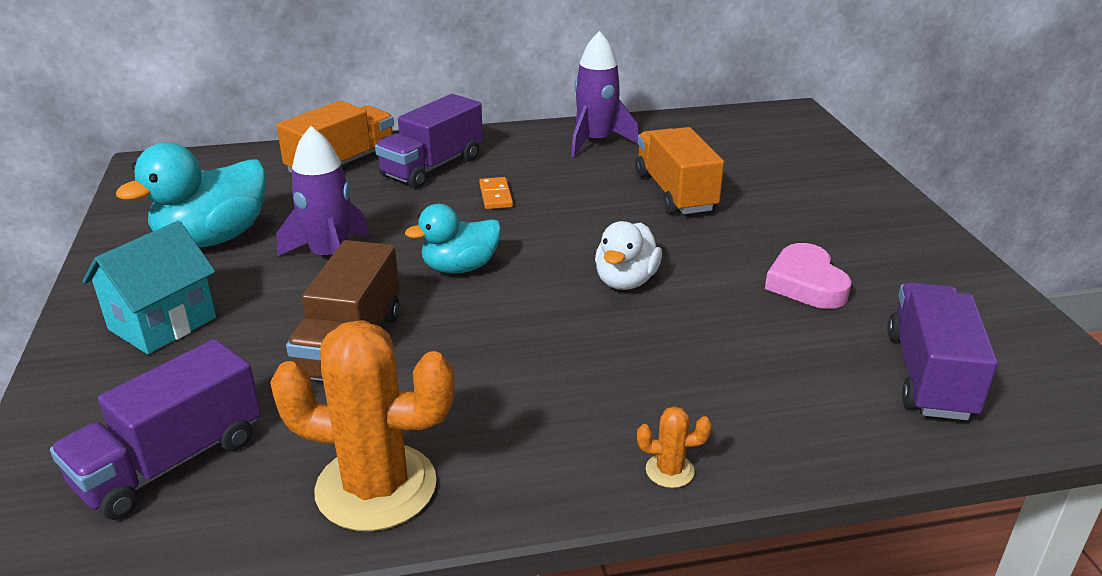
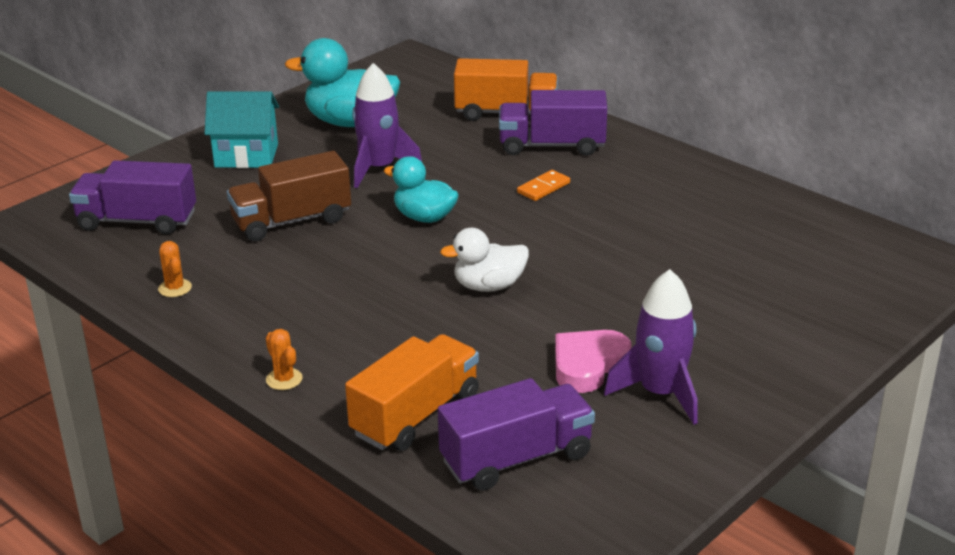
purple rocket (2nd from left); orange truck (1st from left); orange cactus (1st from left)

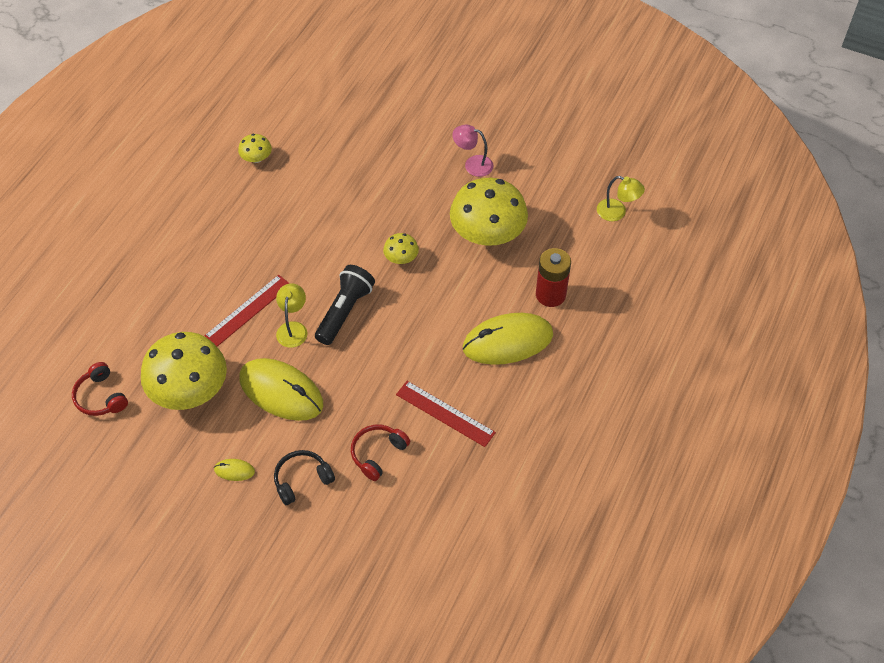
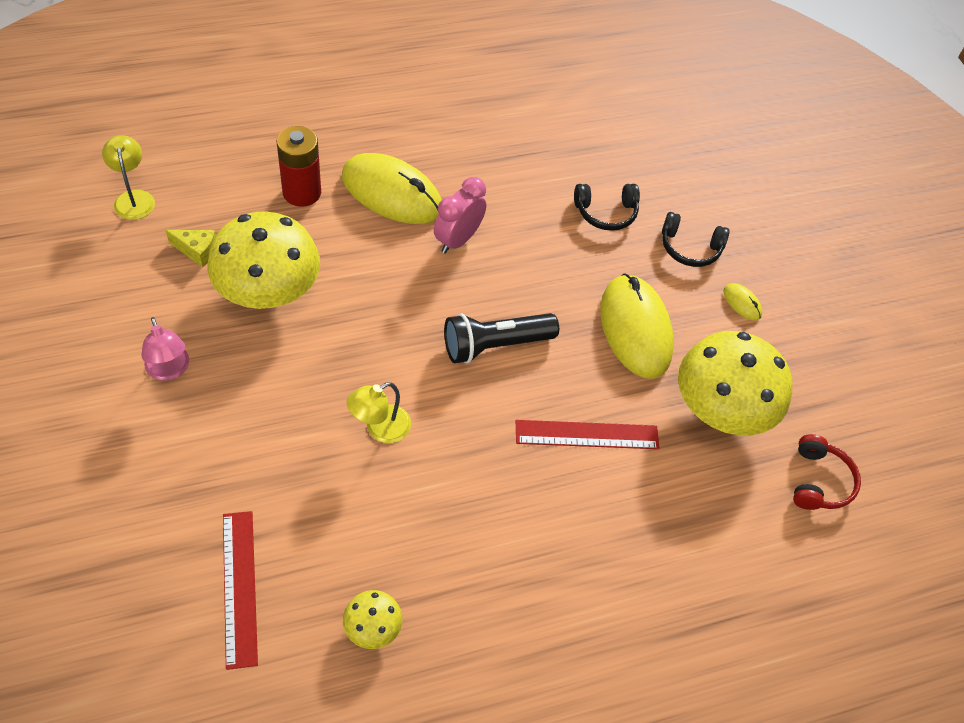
yellow mushroom (3rd from left in the first image); yellow cheese; pink clock; yellow lamp (2nd from left); red ruler (1st from left); black headphones (1st from left)

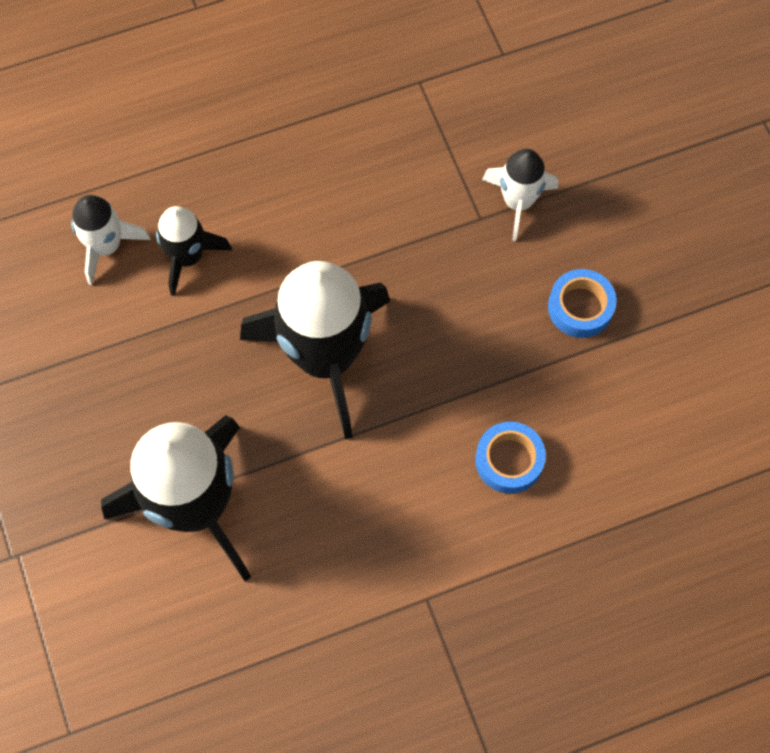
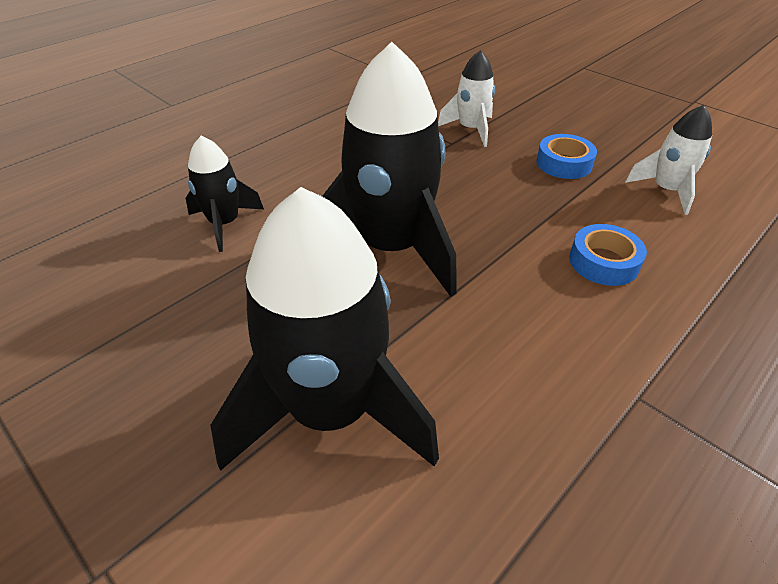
white rocket (2nd from left)

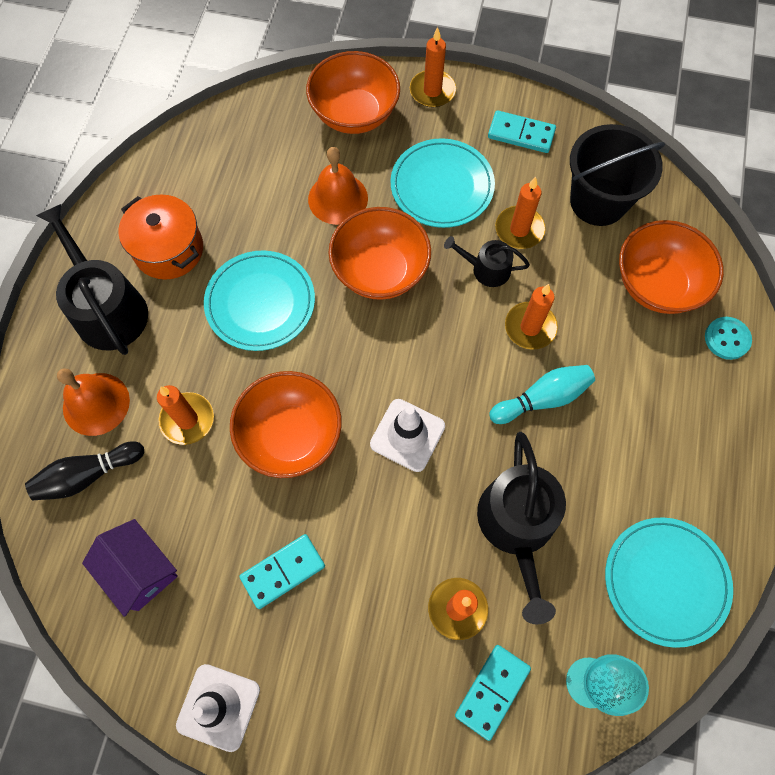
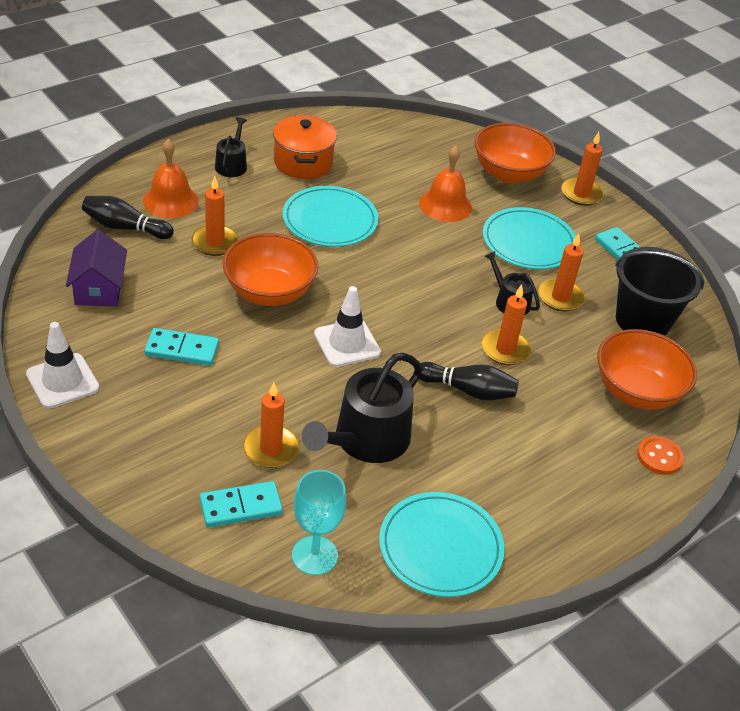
orange bowl (3rd from left in the first image); black bowling pin (2nd from left); orange button; black watering can (1st from left)

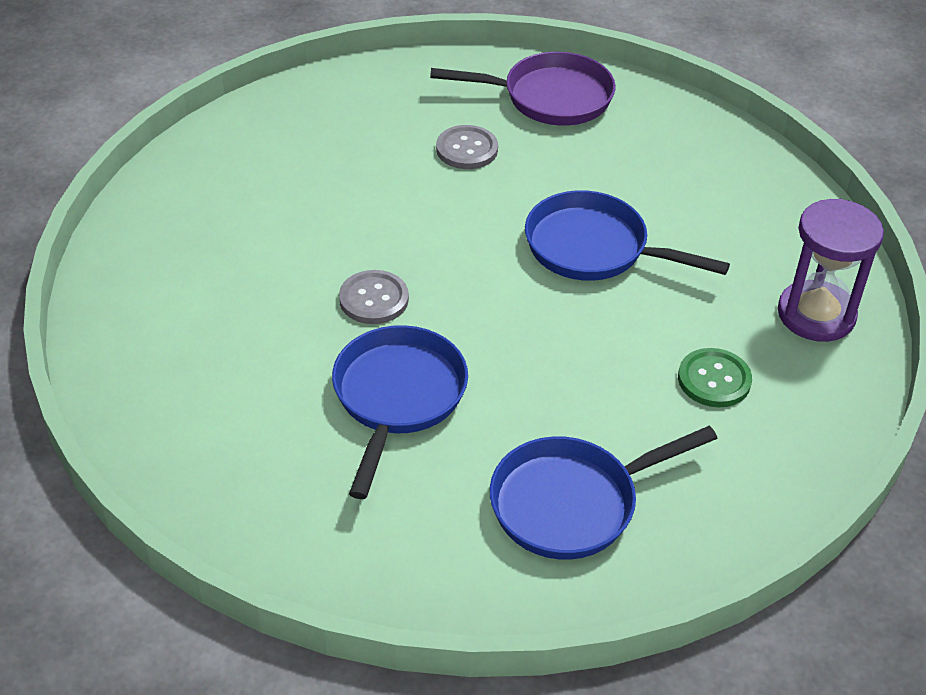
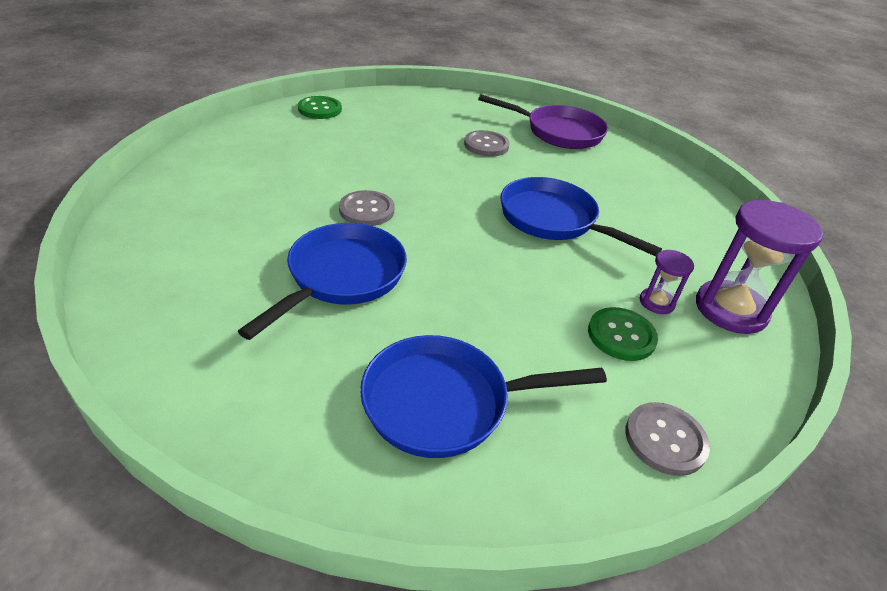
green button (1st from left); grey button (3rd from left); purple hourglass (1st from left)

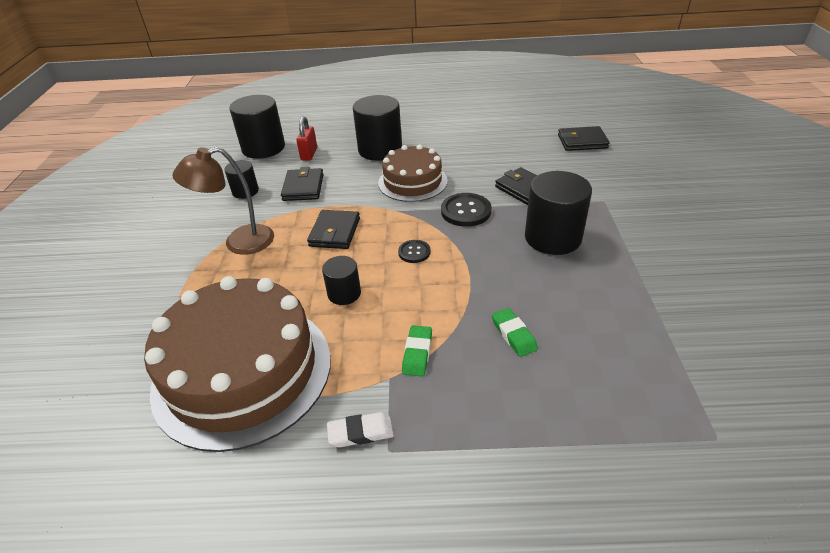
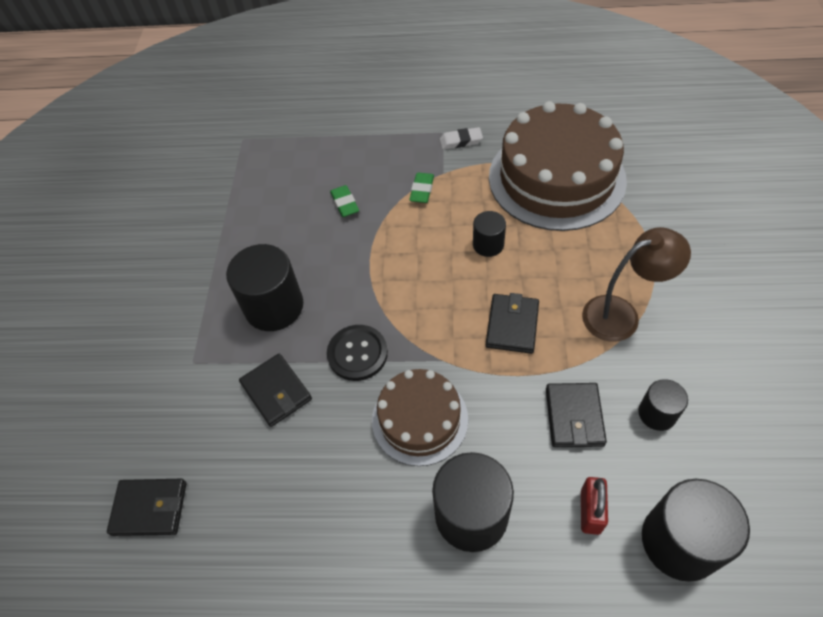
black button (1st from left in the first image)

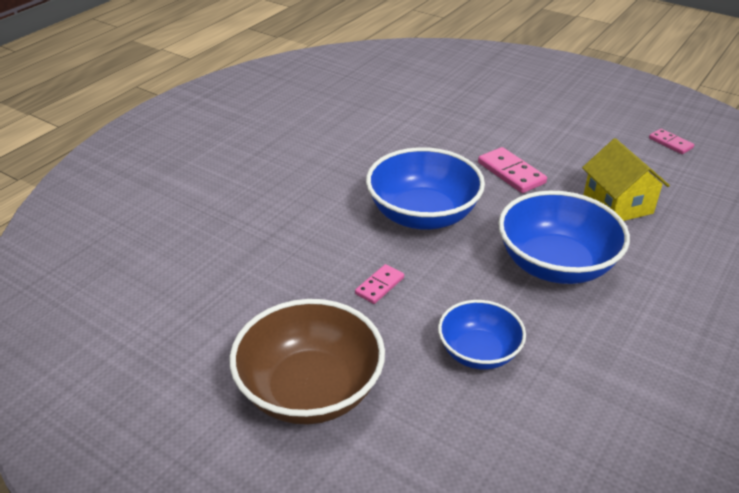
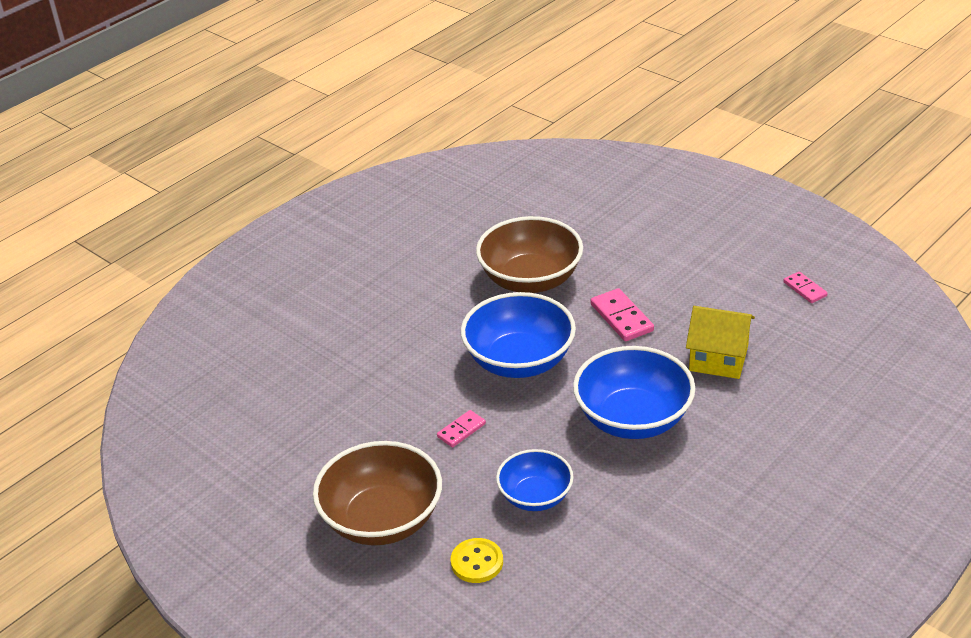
yellow button; brown bowl (2nd from left); yellow house

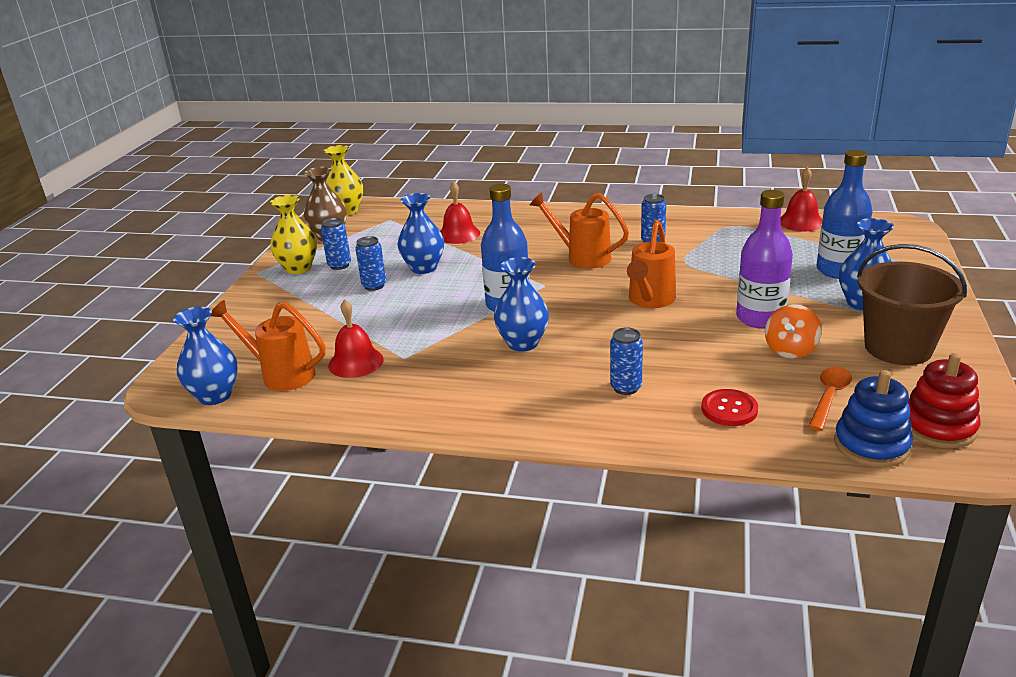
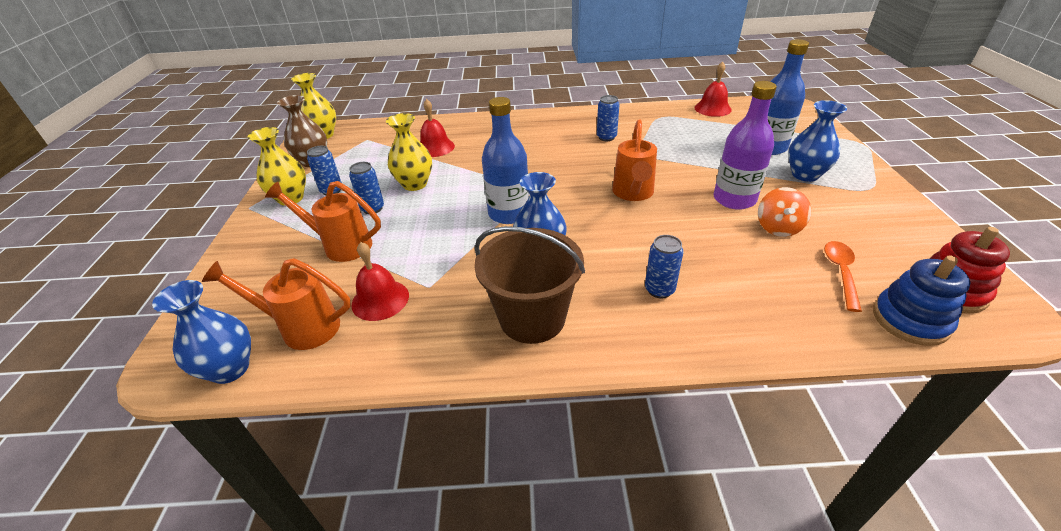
red button; orange watering can (2nd from left); brown bucket; yellow vase (3rd from left)

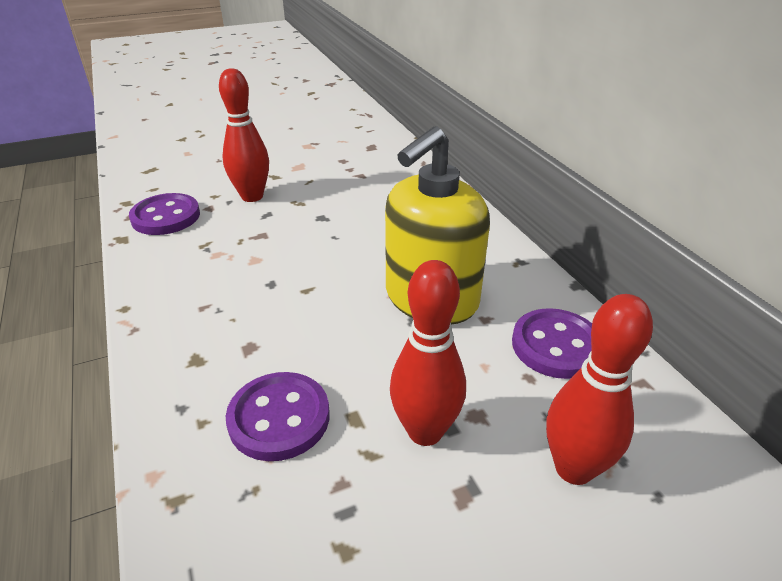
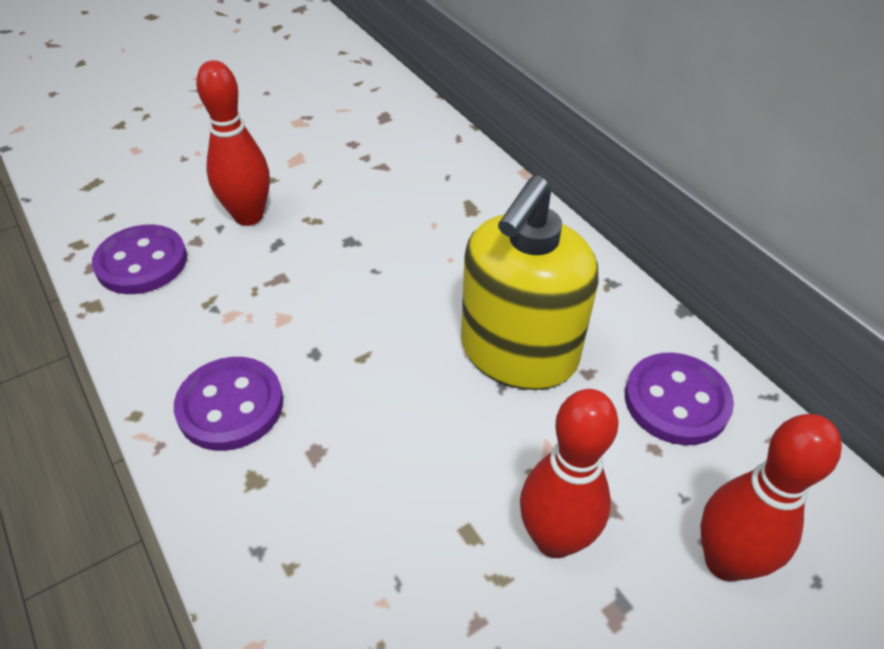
purple button (2nd from left)

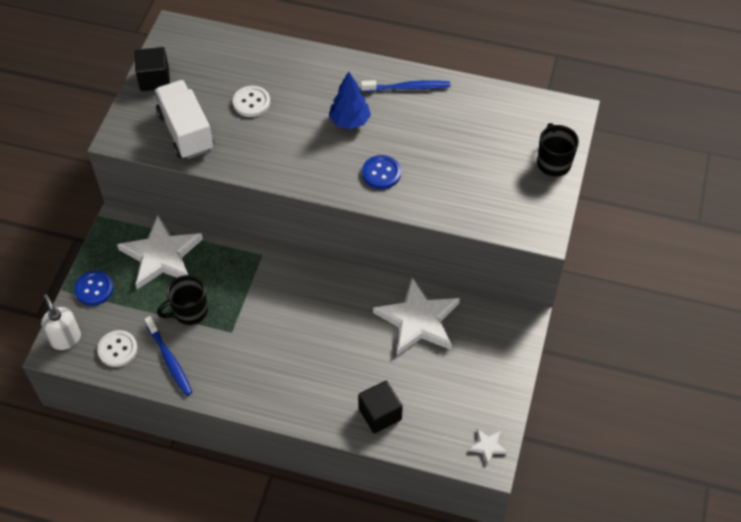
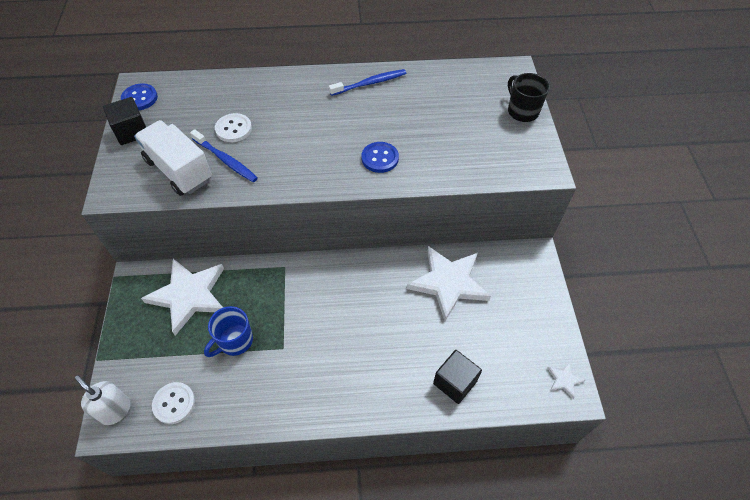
blue tree; blue button (1st from left); blue toothbrush (1st from left); blue mug

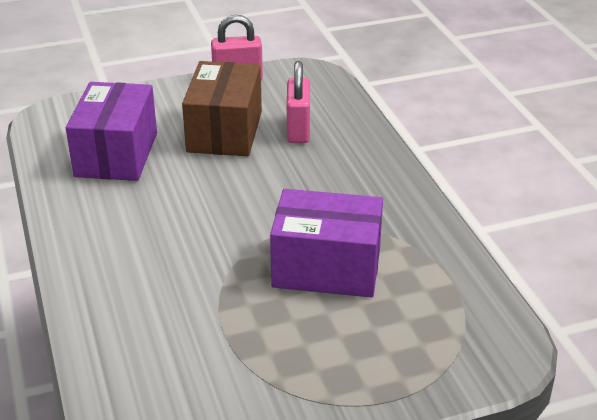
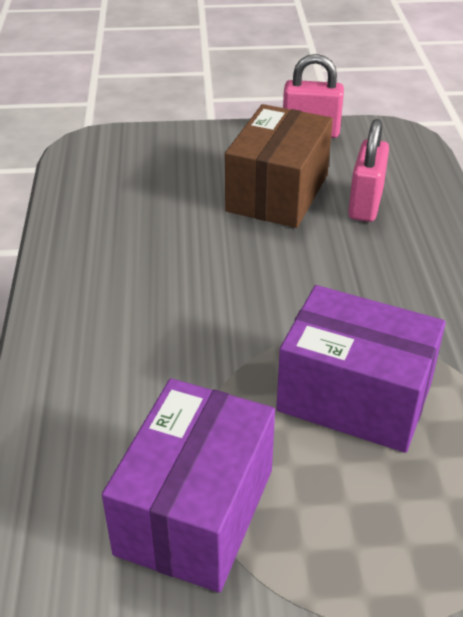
purple box (1st from left)

